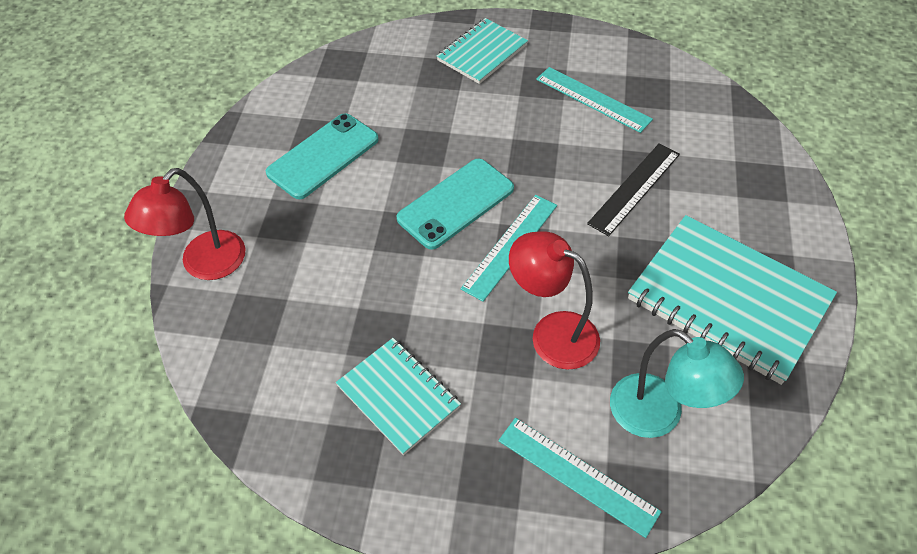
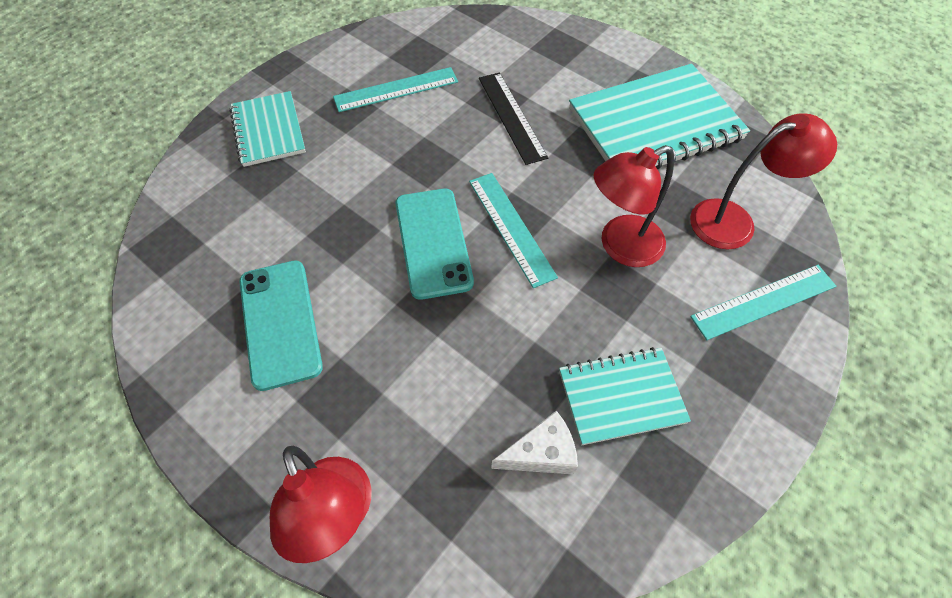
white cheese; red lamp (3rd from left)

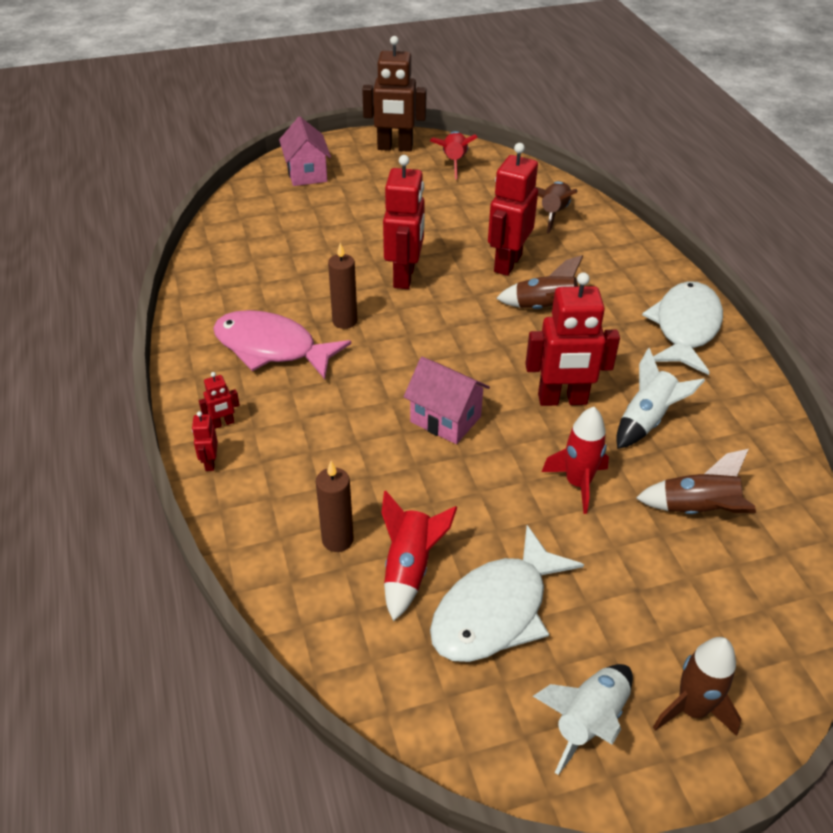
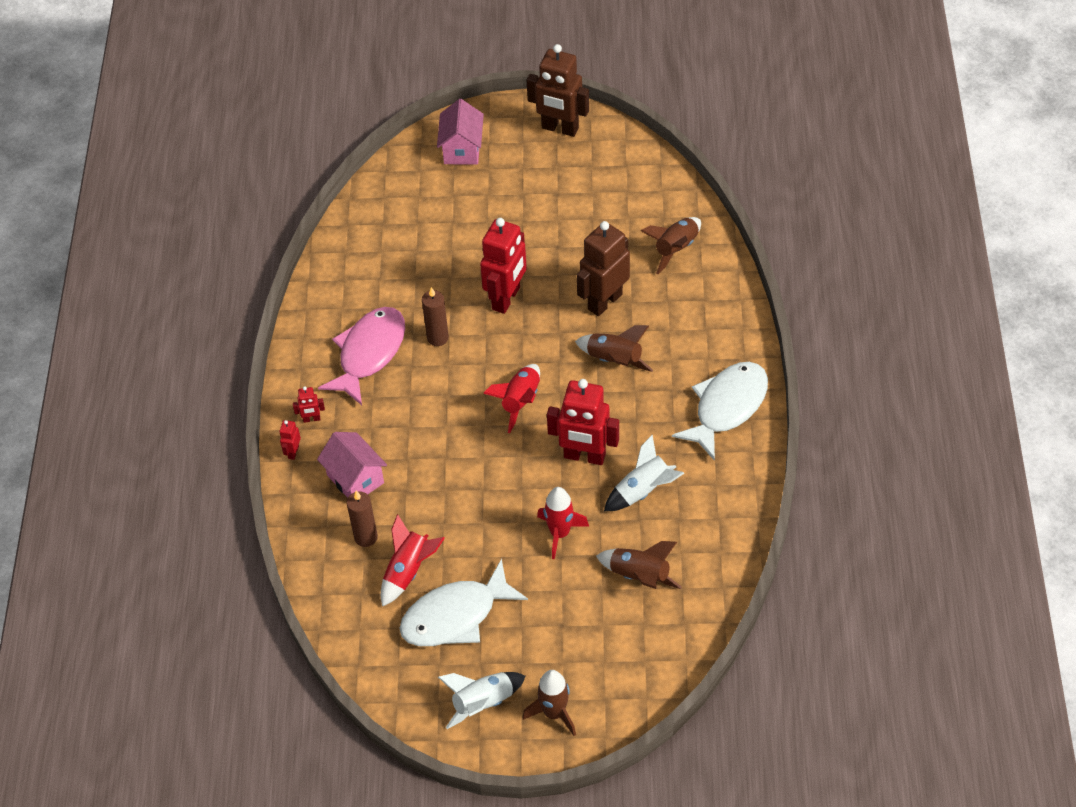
pink house (1st from left); red rocket (2nd from left); brown robot (2nd from left); pink fish

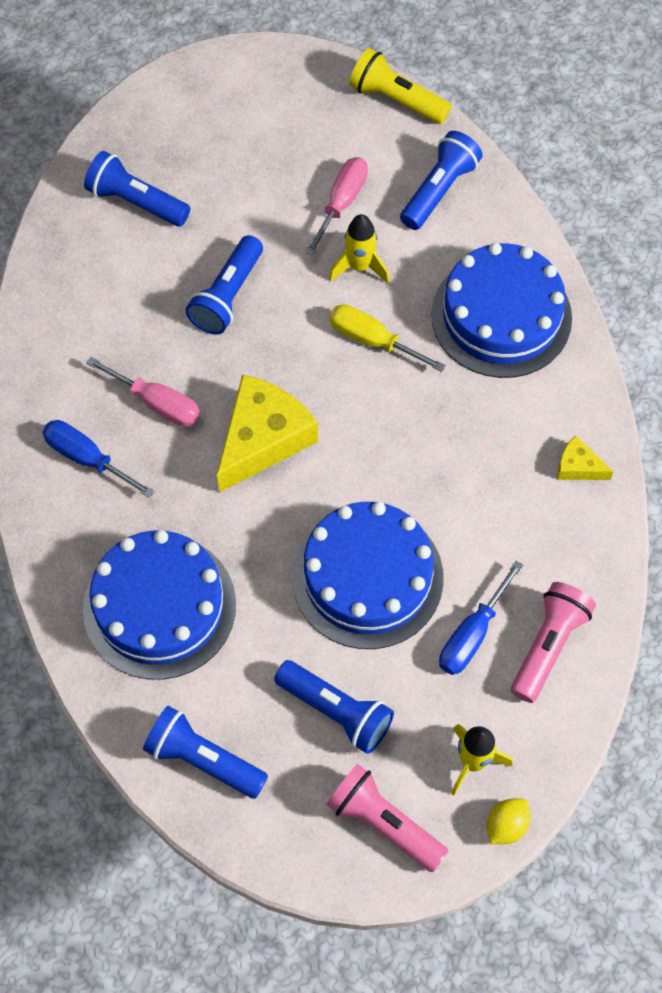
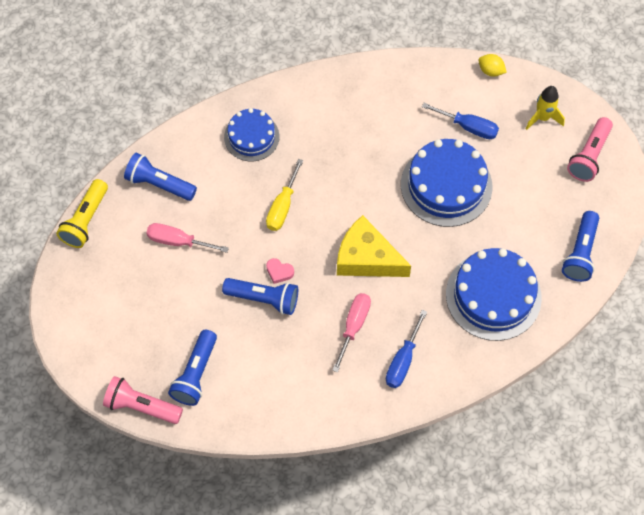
blue flashlight (4th from left in the first image); yellow rocket (1st from left in the first image); yellow cheese (2nd from left in the first image); pink heart; yellow lemon; pink flashlight (1st from left); blue cake (1st from left)

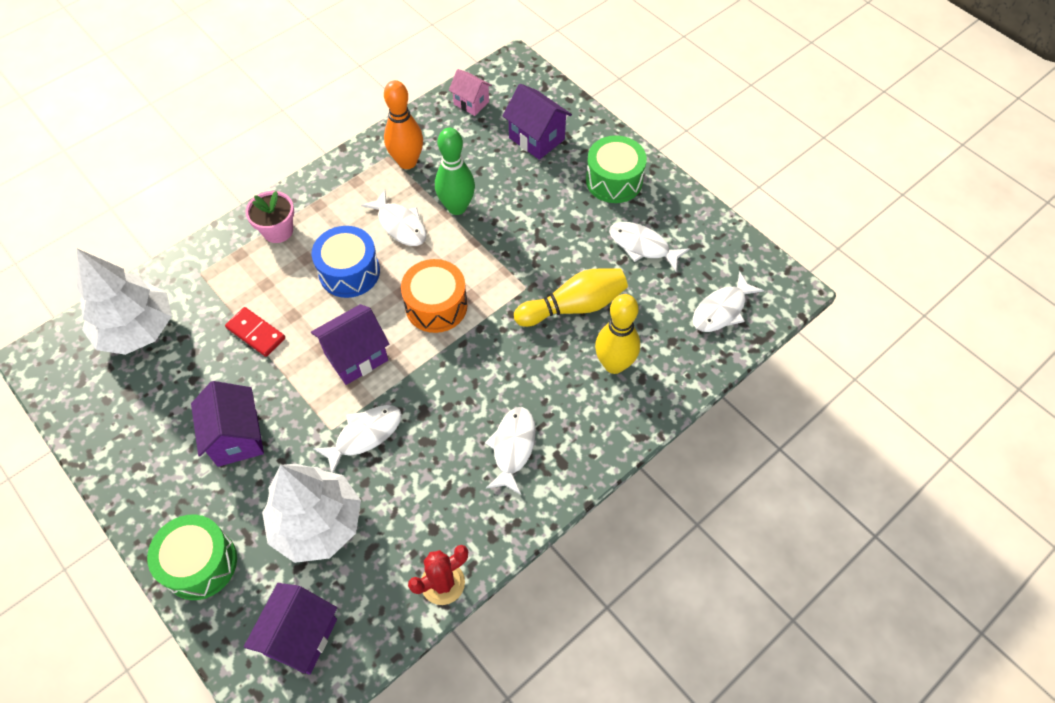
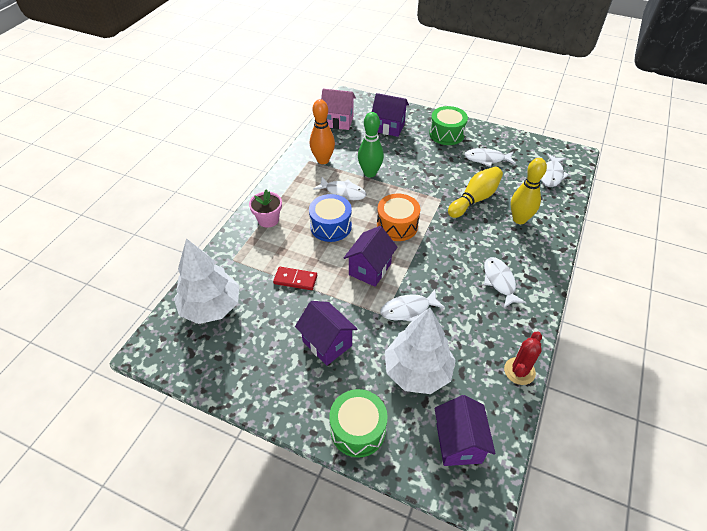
white fish (2nd from left); pink house

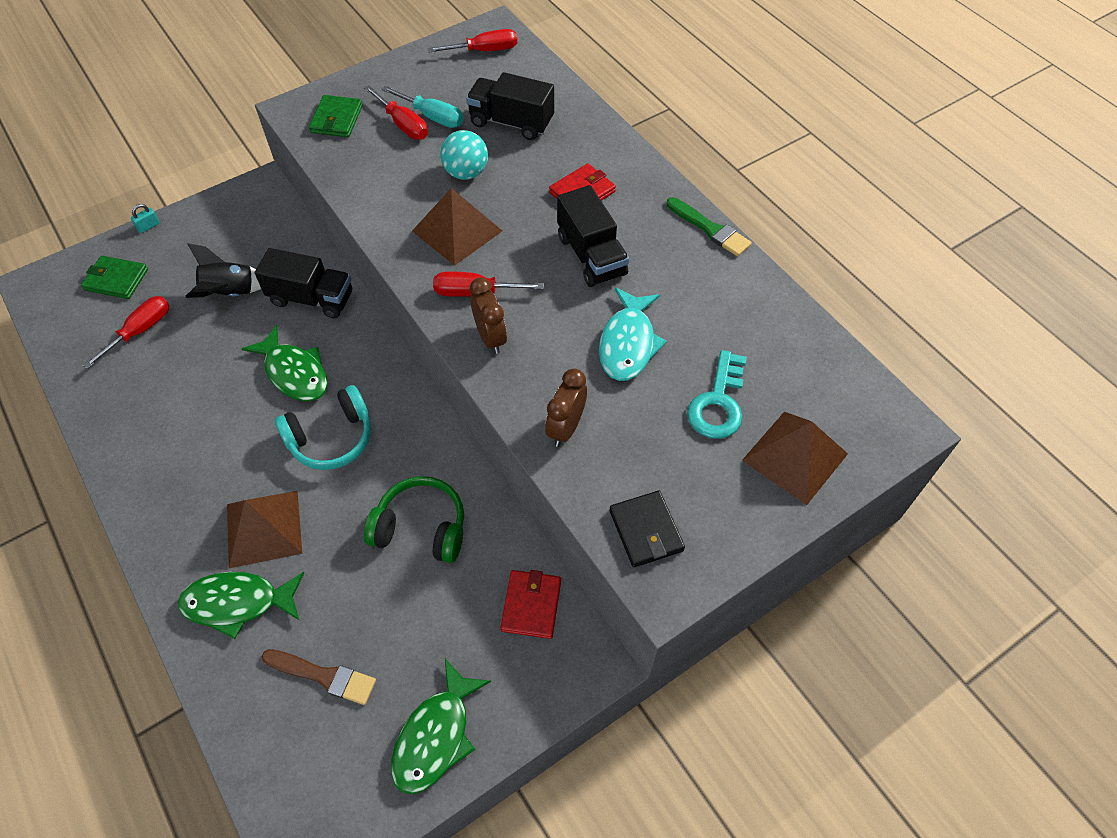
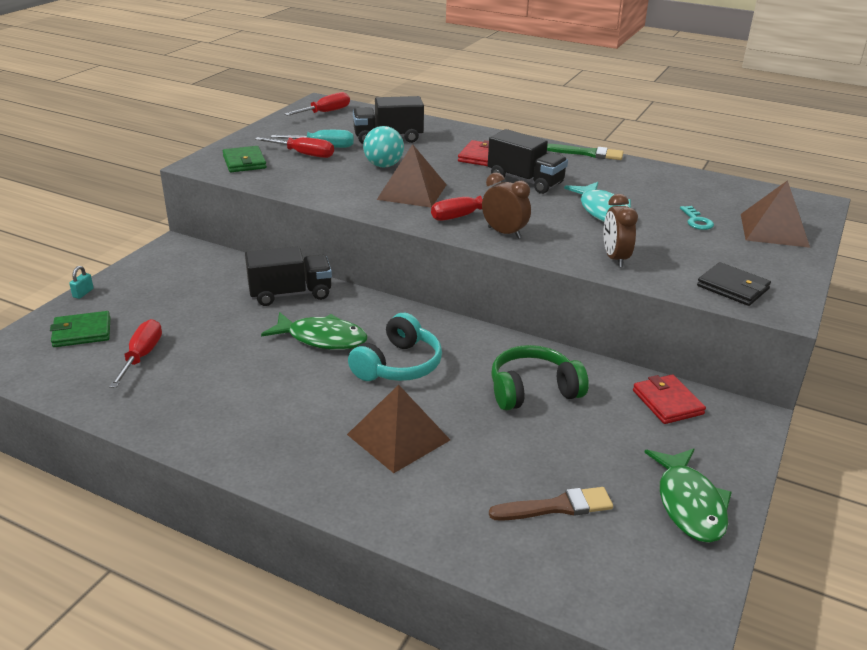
green fish (1st from left in the first image); black rocket; turquoise key

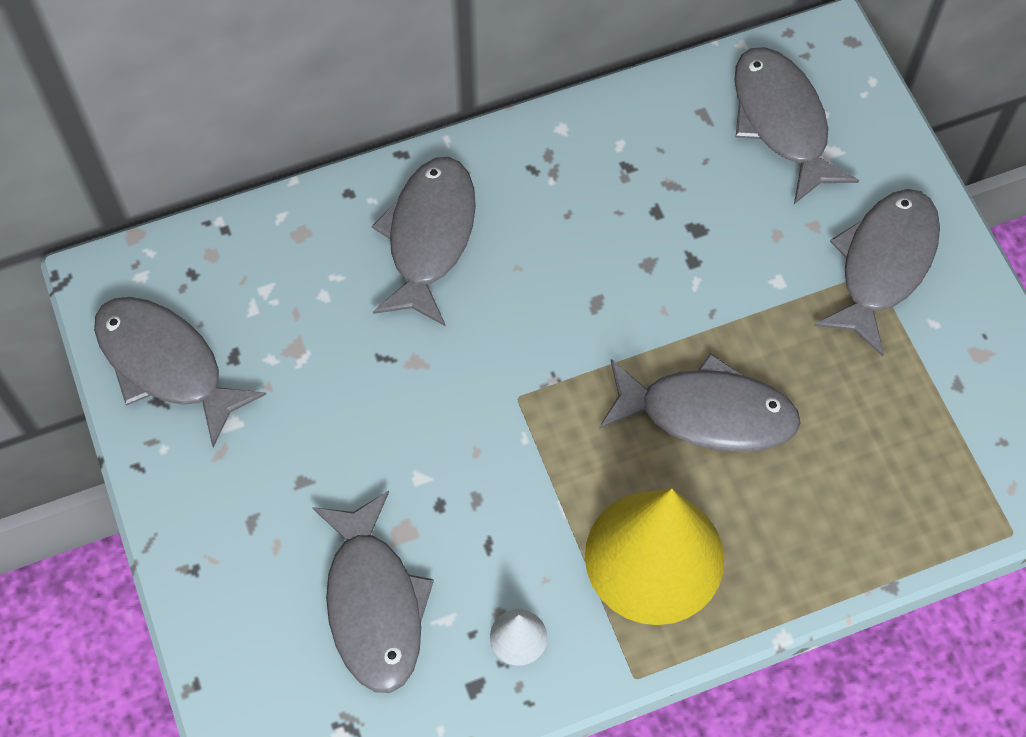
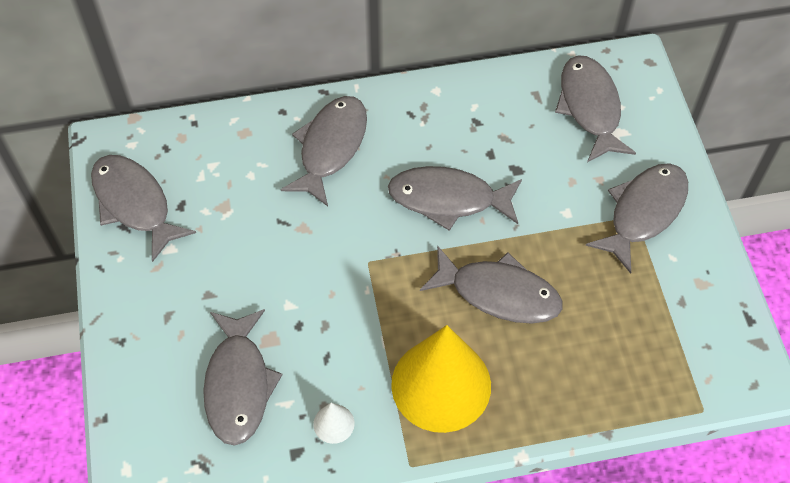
grey fish (4th from left)

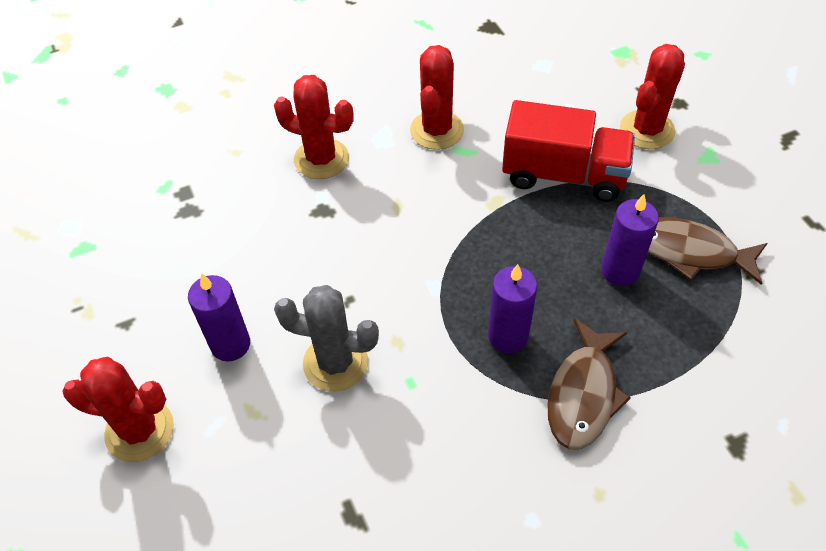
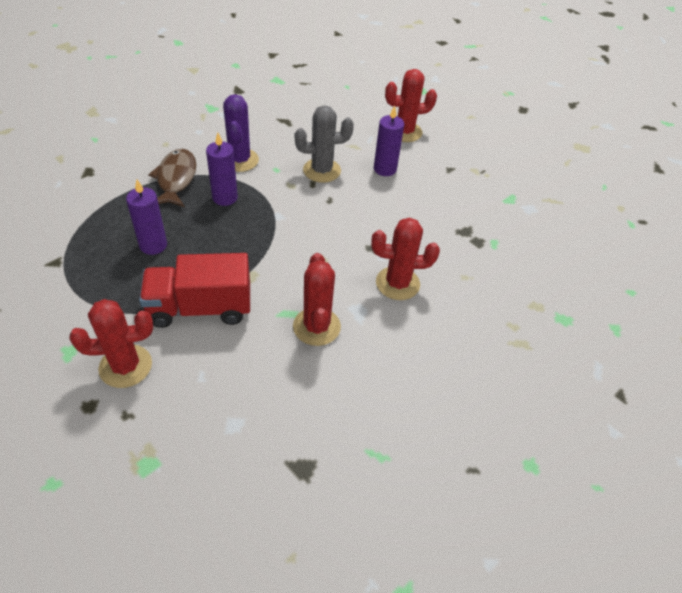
brown fish (2nd from left in the first image); purple cactus; red cactus (1st from left)

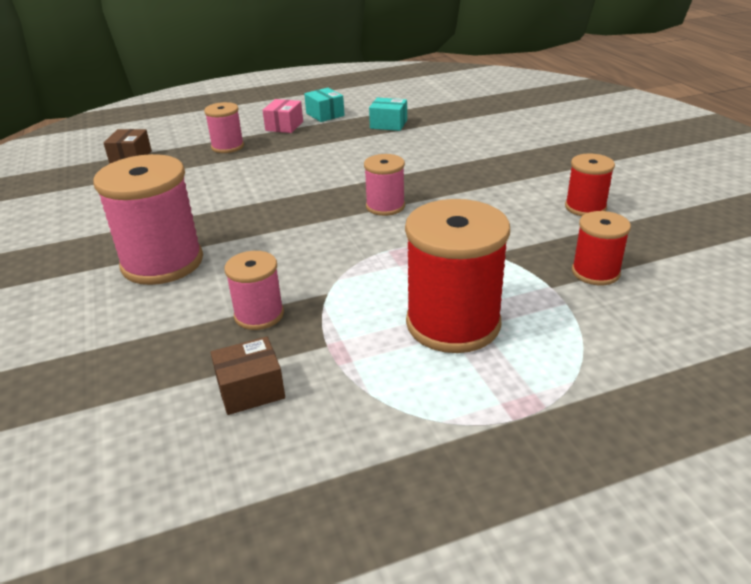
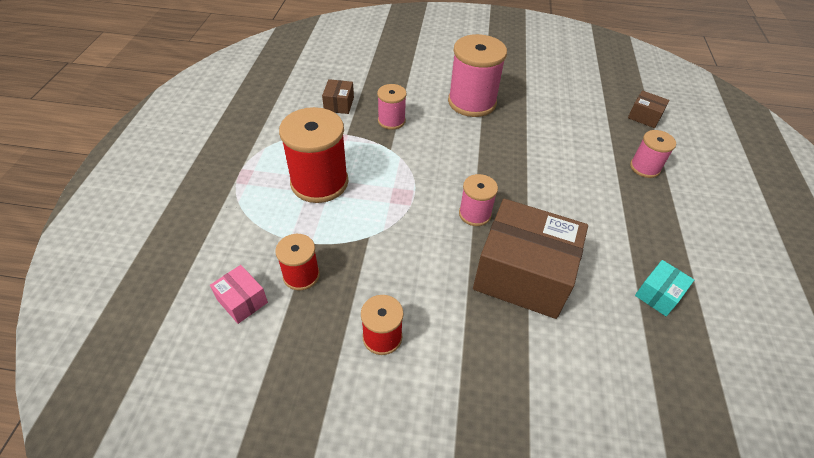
turquoise box (1st from left in the first image); brown box (2nd from left); pink box

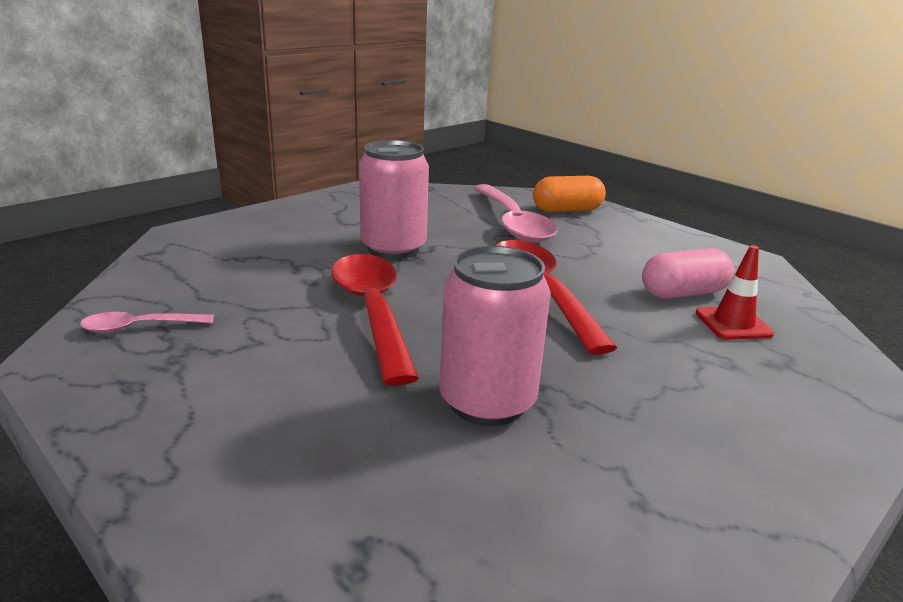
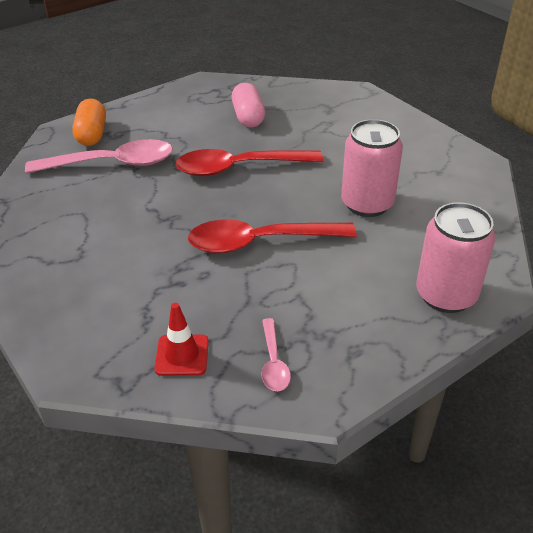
pink can (2nd from left); red traffic cone

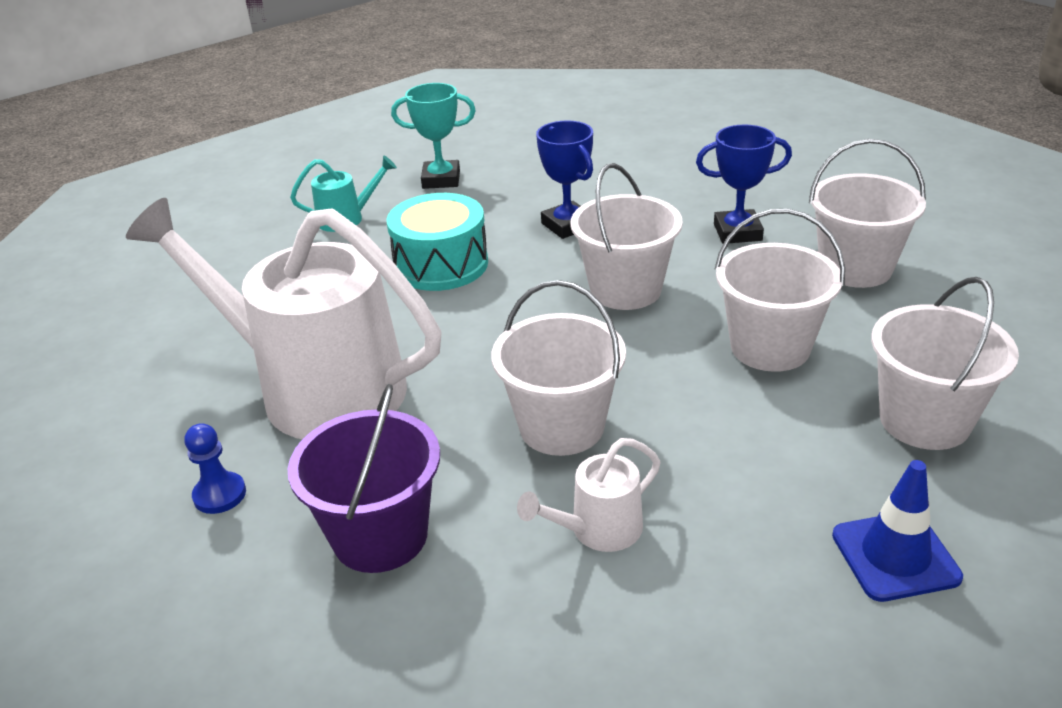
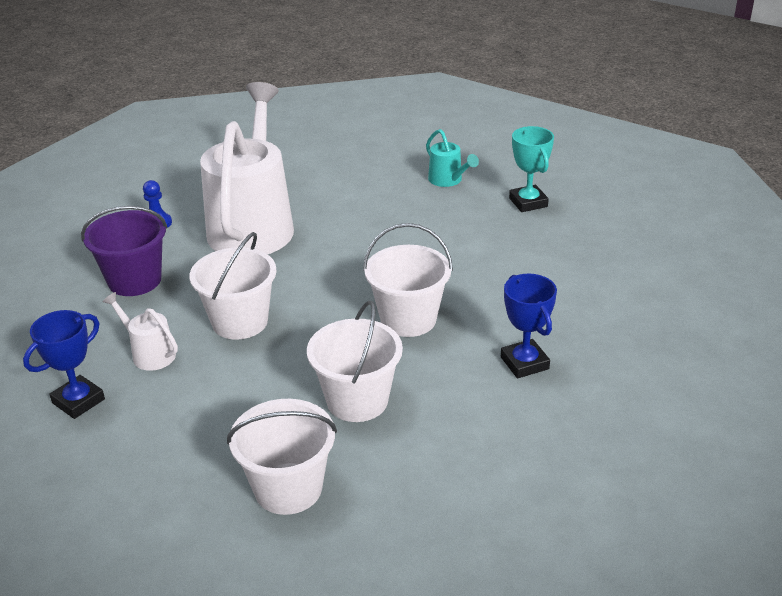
turquoise drum; white bucket (4th from left in the first image); blue traffic cone; blue trophy (1st from left)

